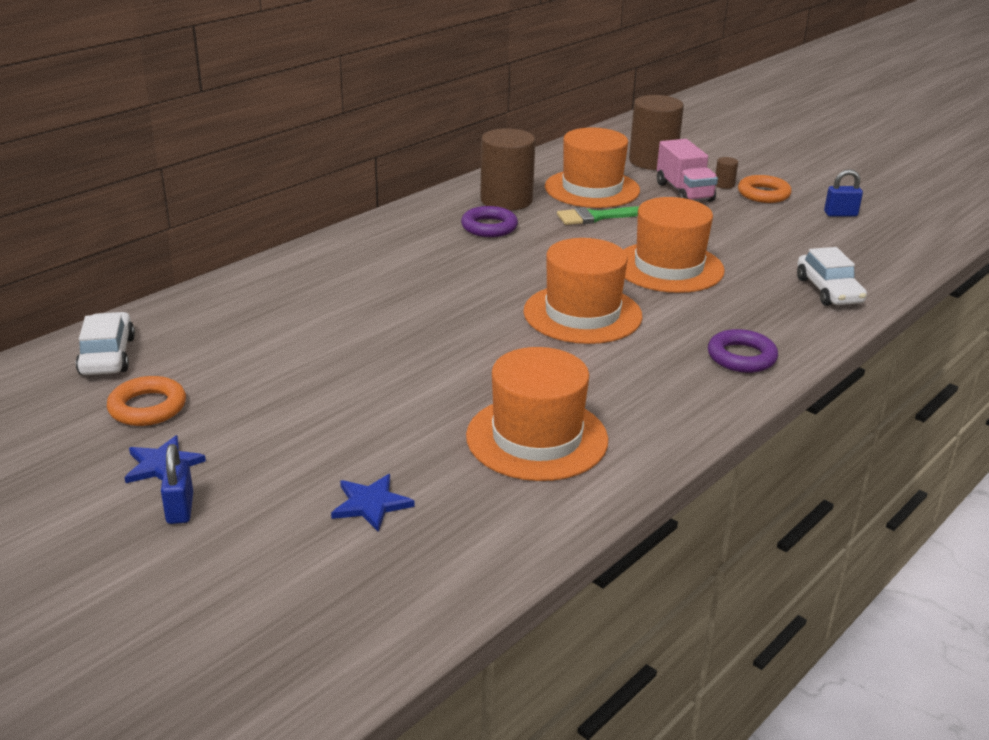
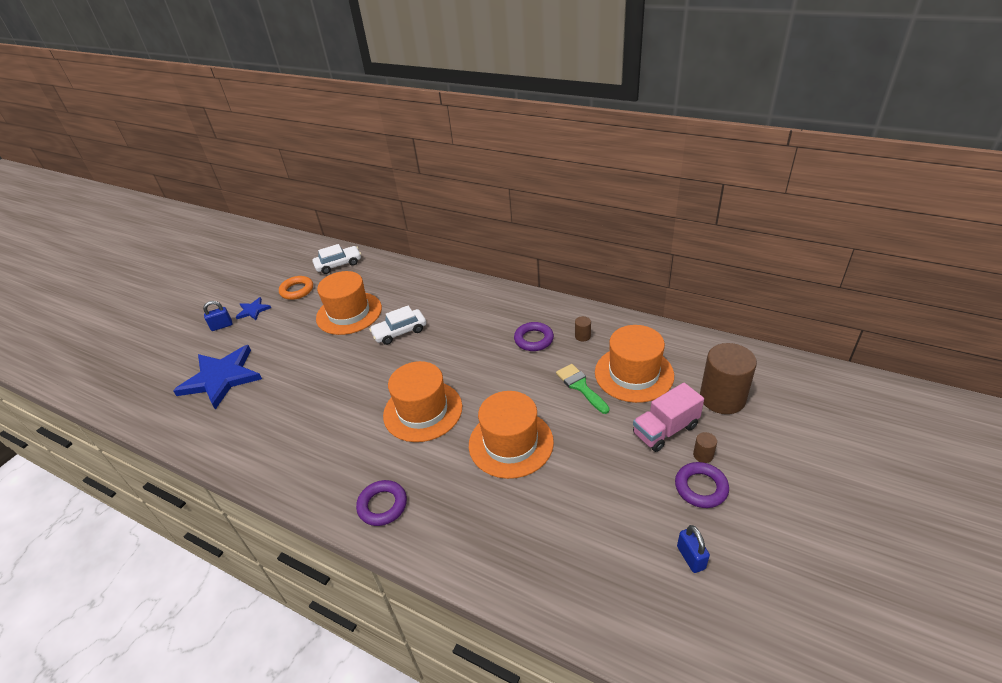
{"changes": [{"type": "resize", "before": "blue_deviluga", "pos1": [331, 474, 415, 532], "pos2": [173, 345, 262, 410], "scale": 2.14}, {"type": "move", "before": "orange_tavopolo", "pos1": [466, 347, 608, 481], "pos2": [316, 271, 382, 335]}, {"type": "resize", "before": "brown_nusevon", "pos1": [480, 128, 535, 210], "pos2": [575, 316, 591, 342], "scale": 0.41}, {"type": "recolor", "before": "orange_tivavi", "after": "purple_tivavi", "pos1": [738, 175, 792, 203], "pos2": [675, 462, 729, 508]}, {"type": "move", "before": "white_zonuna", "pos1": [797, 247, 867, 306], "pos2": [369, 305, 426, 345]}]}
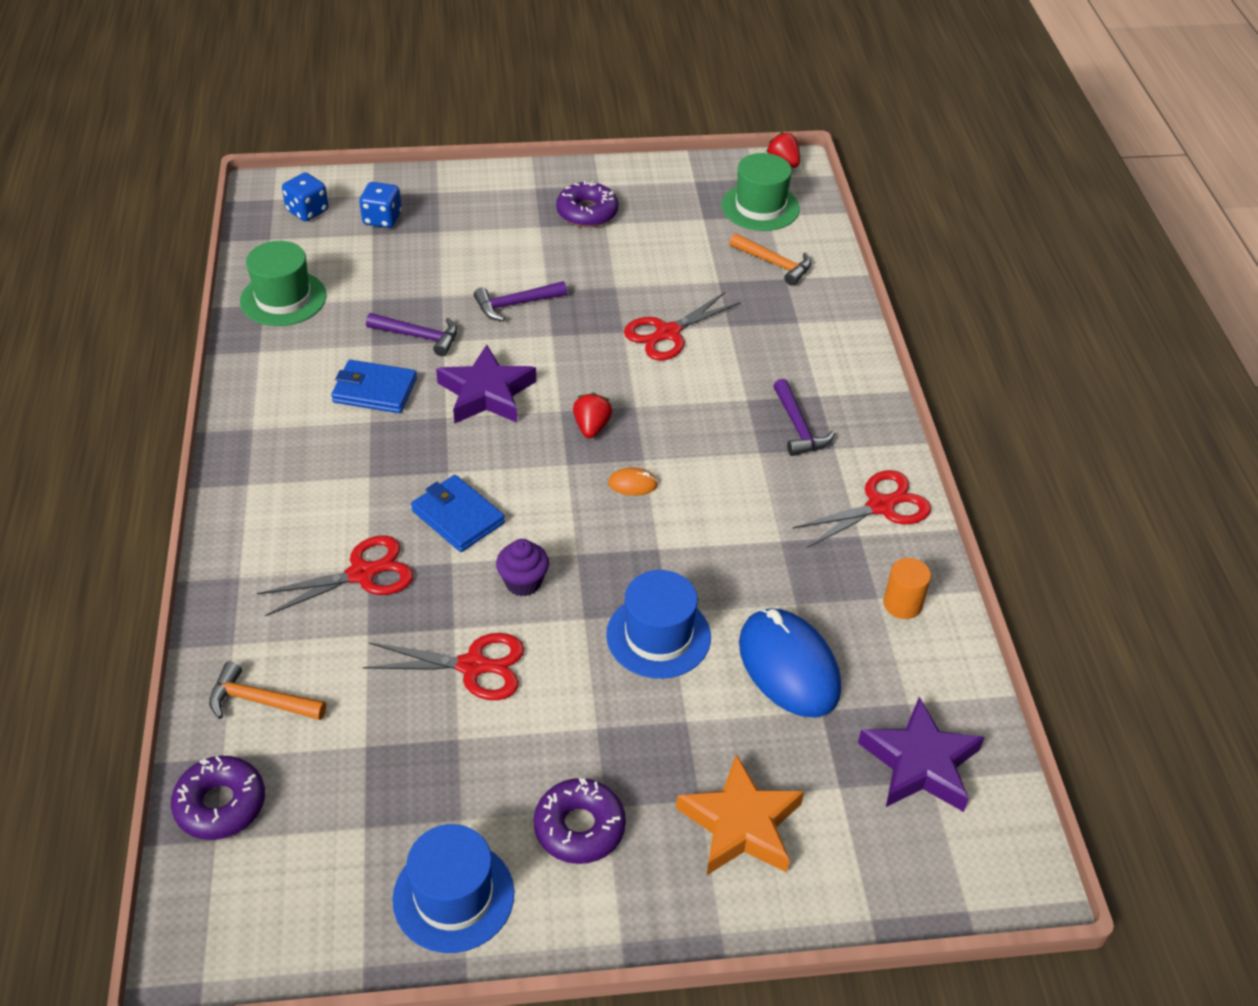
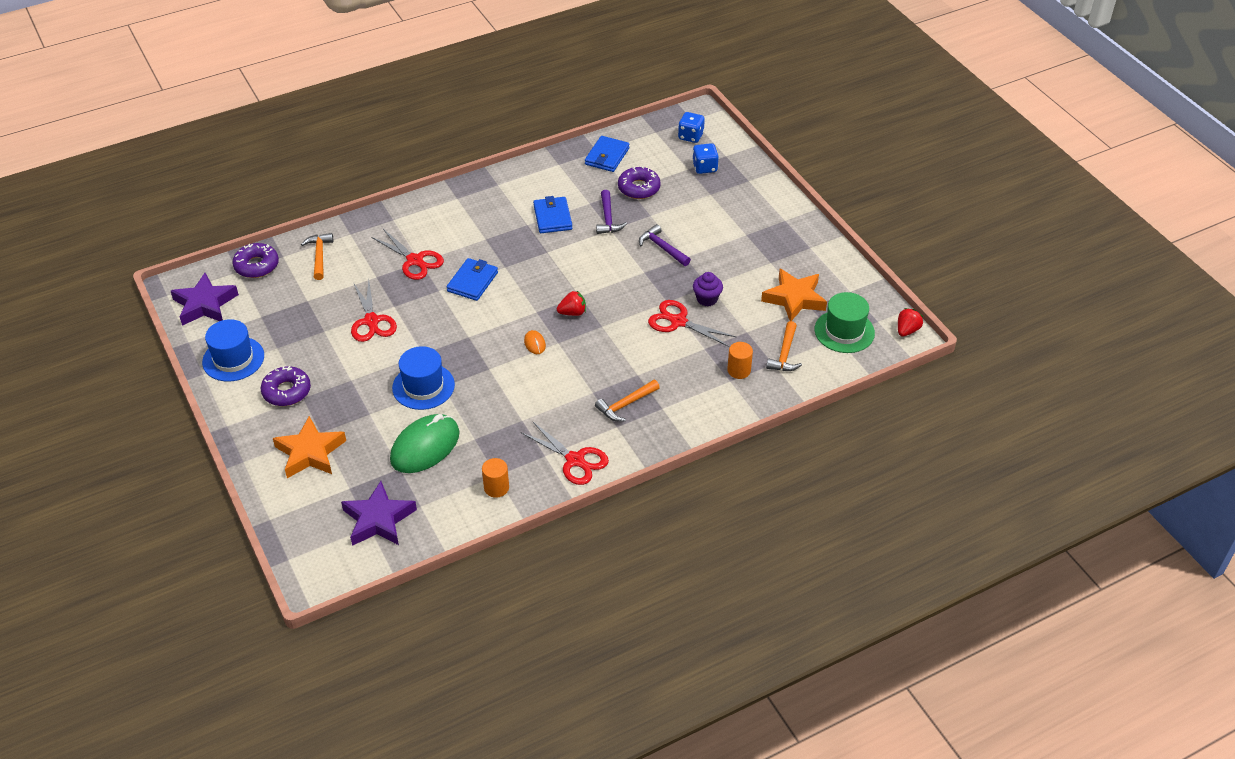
{"changes": [{"type": "replace", "before": "green_tavopolo", "after": "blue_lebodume", "pos1": [240, 241, 327, 326], "pos2": [585, 136, 630, 172]}, {"type": "move", "before": "purple_deviluga", "pos1": [436, 345, 536, 424], "pos2": [171, 273, 239, 326]}, {"type": "move", "before": "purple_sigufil", "pos1": [496, 539, 549, 596], "pos2": [693, 272, 723, 306]}, {"type": "move", "before": "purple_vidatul", "pos1": [556, 181, 619, 227], "pos2": [618, 166, 661, 199]}, {"type": "recolor", "before": "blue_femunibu", "after": "green_femunibu", "pos1": [739, 608, 841, 718], "pos2": [390, 414, 460, 473]}, {"type": "recolor", "before": "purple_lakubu", "after": "orange_lakubu", "pos1": [773, 379, 835, 456], "pos2": [595, 380, 660, 422]}, {"type": "insert", "after": "orange_nusevon", "pos2": [727, 342, 753, 379]}, {"type": "insert", "after": "orange_deviluga", "pos2": [761, 269, 827, 321]}]}
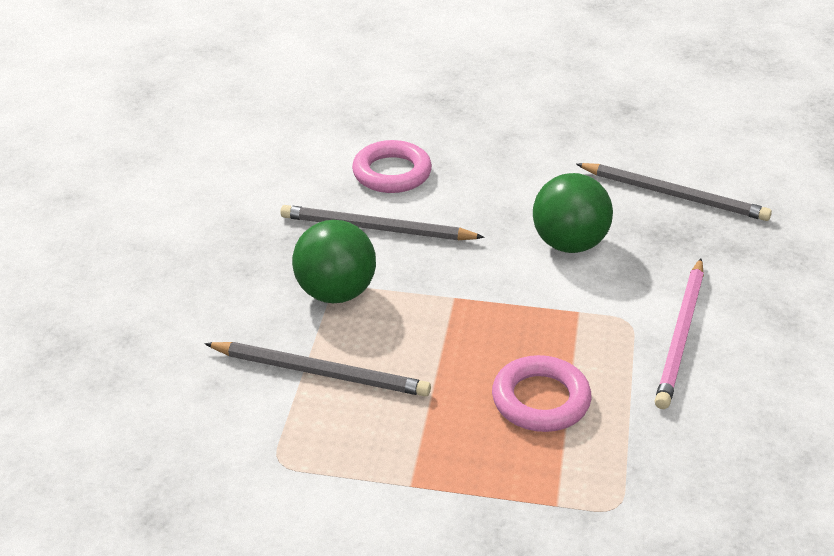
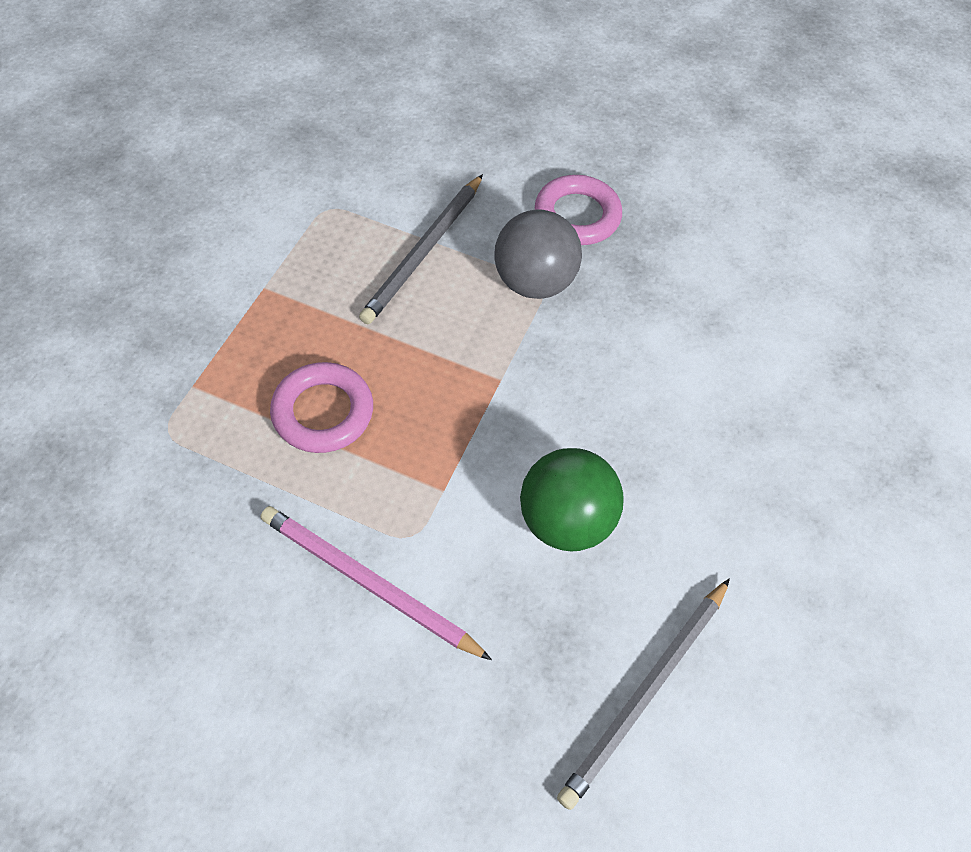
{"changes": [{"type": "delete", "before": "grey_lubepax", "pos1": [280, 205, 485, 240]}, {"type": "recolor", "before": "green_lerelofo", "after": "grey_lerelofo", "pos1": [292, 220, 376, 303], "pos2": [494, 209, 582, 299]}, {"type": "move", "before": "pink_tivavi", "pos1": [352, 140, 432, 193], "pos2": [535, 175, 622, 245]}]}
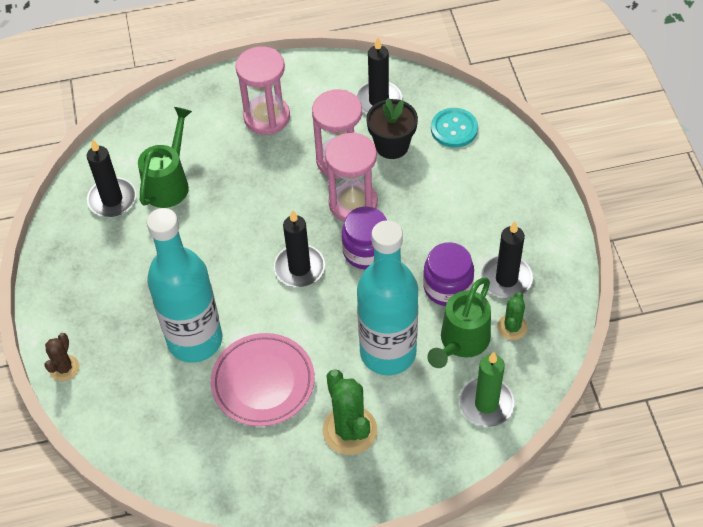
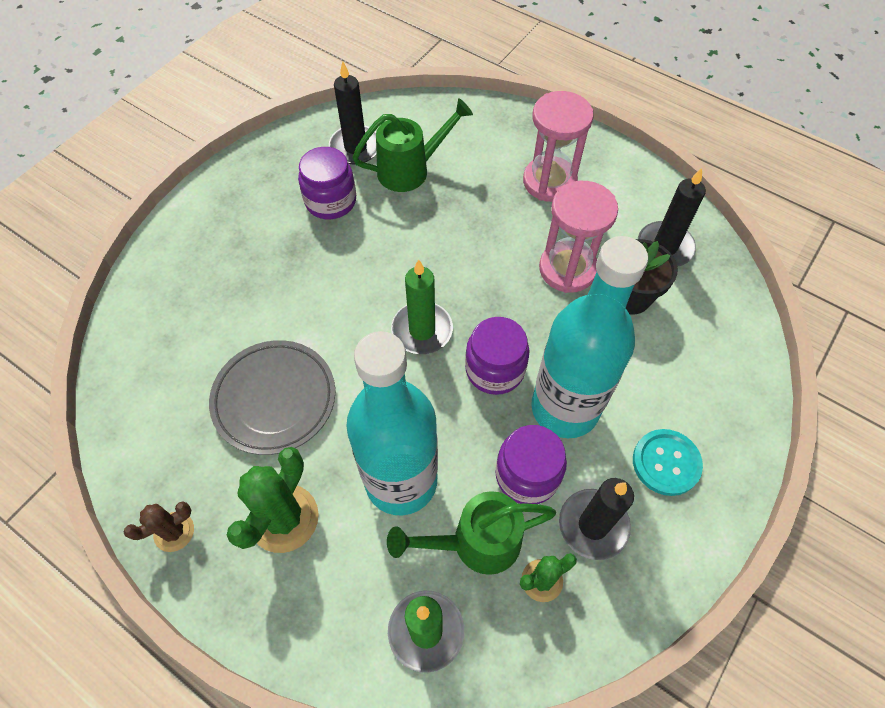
{"changes": [{"type": "move", "before": "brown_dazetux", "pos1": [45, 333, 80, 381], "pos2": [123, 501, 194, 552]}, {"type": "move", "before": "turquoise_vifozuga", "pos1": [147, 208, 222, 363], "pos2": [531, 236, 648, 438]}, {"type": "recolor", "before": "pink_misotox", "after": "grey_misotox", "pos1": [211, 333, 315, 427], "pos2": [209, 340, 335, 455]}, {"type": "recolor", "before": "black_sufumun", "after": "green_sufumun", "pos1": [274, 210, 325, 287], "pos2": [391, 259, 453, 354]}, {"type": "delete", "before": "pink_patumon", "pos1": [325, 132, 378, 222]}, {"type": "move", "before": "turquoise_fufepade", "pos1": [431, 108, 478, 148], "pos2": [633, 429, 703, 496]}, {"type": "insert", "after": "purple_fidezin", "pos2": [298, 147, 356, 219]}]}
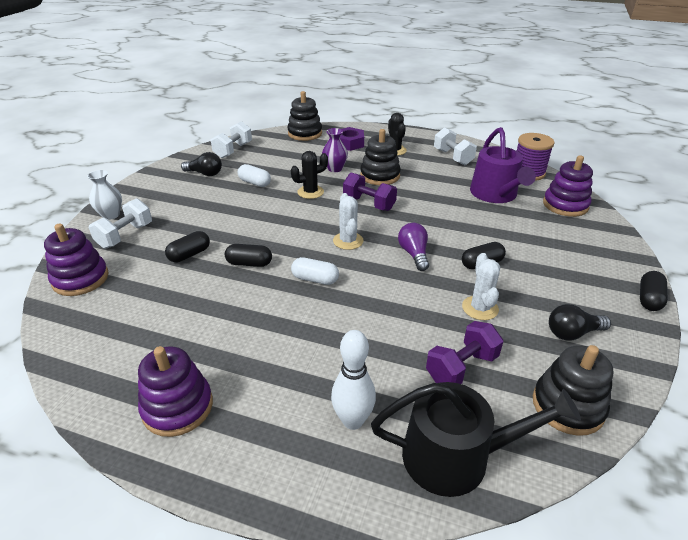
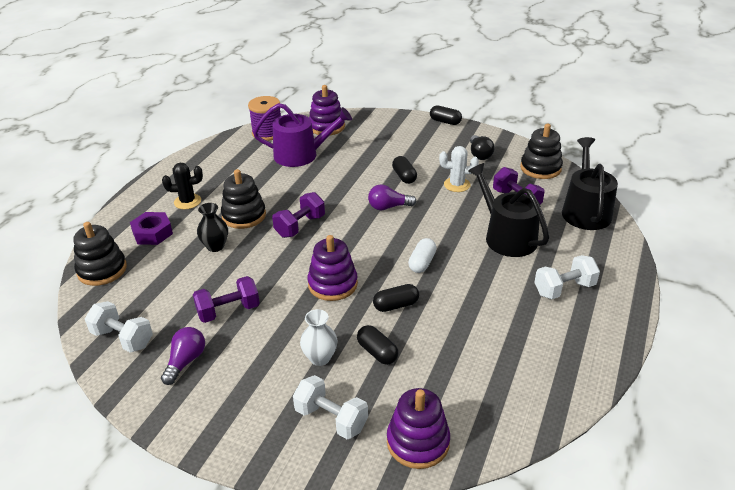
{"changes": [{"type": "move", "before": "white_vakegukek", "pos1": [87, 170, 122, 220], "pos2": [300, 309, 338, 366]}, {"type": "move", "before": "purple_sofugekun", "pos1": [138, 346, 213, 437], "pos2": [307, 235, 358, 301]}, {"type": "recolor", "before": "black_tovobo", "after": "purple_tovobo", "pos1": [181, 152, 222, 176], "pos2": [161, 327, 205, 385]}, {"type": "rotate", "before": "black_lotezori", "pos1": [225, 244, 272, 267], "pos2": [373, 284, 419, 312], "turn": 60}, {"type": "replace", "before": "white_lotezori", "after": "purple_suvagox", "pos1": [238, 164, 271, 187], "pos2": [193, 276, 260, 323]}, {"type": "delete", "before": "black_dazetux", "pos1": [291, 151, 328, 199]}, {"type": "recolor", "before": "purple_vakegukek", "after": "black_vakegukek", "pos1": [322, 128, 348, 172], "pos2": [197, 203, 228, 252]}, {"type": "delete", "before": "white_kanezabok", "pos1": [331, 330, 376, 430]}, {"type": "delete", "before": "white_dazetux", "pos1": [333, 193, 364, 250]}, {"type": "move", "before": "white_suvagox", "pos1": [434, 127, 477, 165], "pos2": [534, 255, 600, 299]}, {"type": "insert", "after": "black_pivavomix", "pos2": [468, 163, 549, 257]}]}
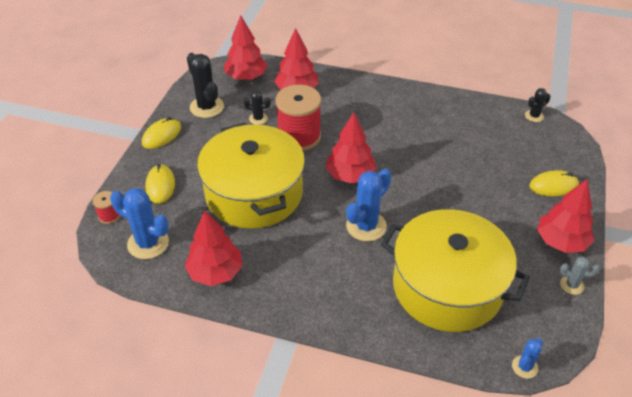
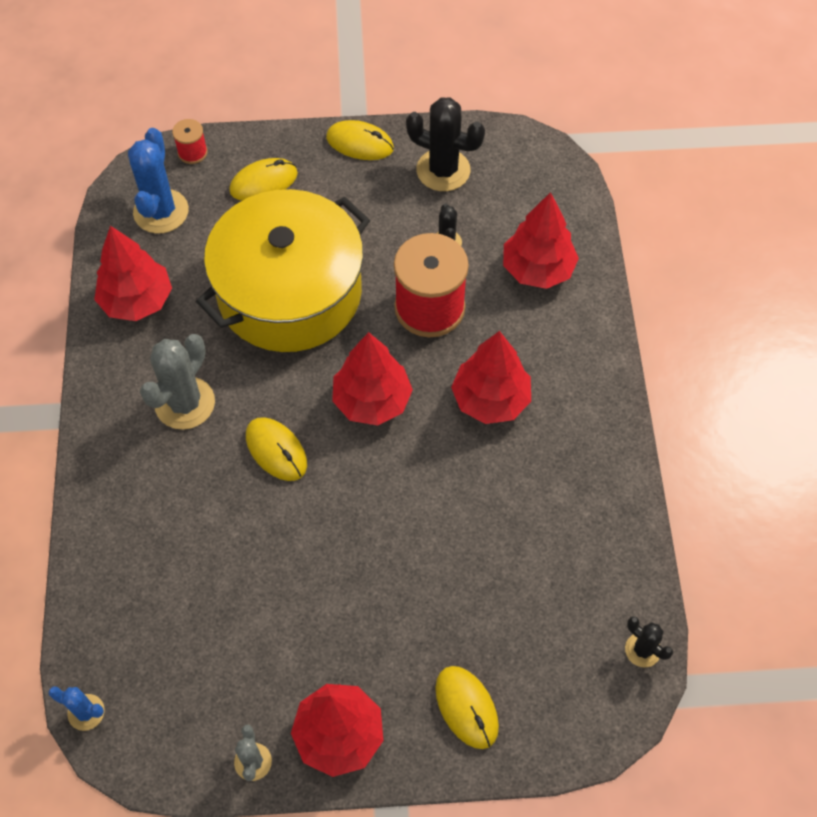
{"changes": [{"type": "rotate", "before": "black_dazetux", "pos1": [187, 53, 224, 118], "pos2": [406, 97, 485, 191], "turn": 75}, {"type": "move", "before": "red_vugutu", "pos1": [224, 15, 267, 80], "pos2": [451, 331, 531, 424]}, {"type": "replace", "before": "blue_dazetux", "after": "yellow_femunibu", "pos1": [346, 168, 391, 241], "pos2": [246, 417, 307, 481]}, {"type": "delete", "before": "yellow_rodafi", "pos1": [381, 209, 530, 332]}, {"type": "insert", "after": "grey_dazetux", "pos2": [140, 334, 215, 430]}]}
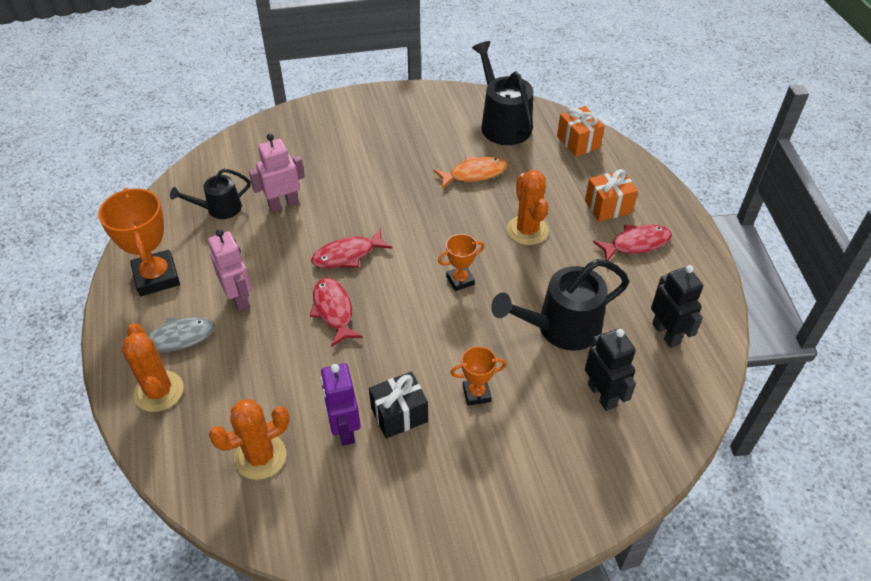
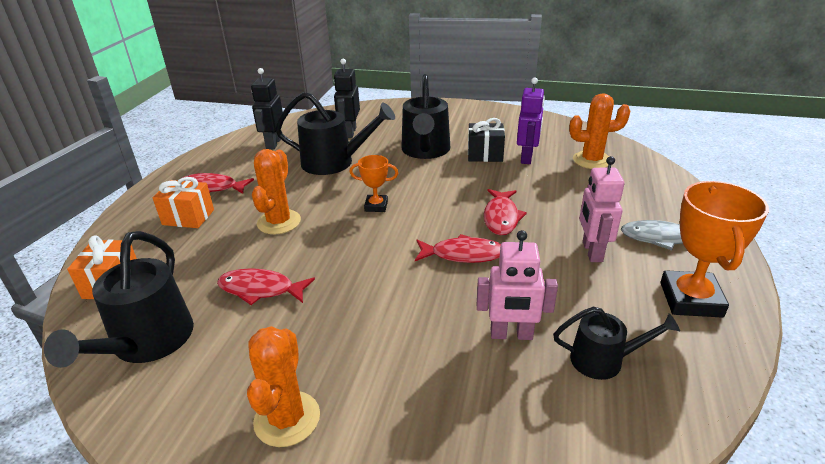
{"changes": [{"type": "move", "before": "orange_dazetux", "pos1": [122, 323, 184, 412], "pos2": [247, 326, 320, 447]}, {"type": "recolor", "before": "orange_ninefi", "after": "red_ninefi", "pos1": [434, 157, 507, 189], "pos2": [217, 268, 315, 305]}, {"type": "replace", "before": "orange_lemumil", "after": "black_pivavomix", "pos1": [450, 346, 507, 406], "pos2": [401, 74, 450, 159]}]}
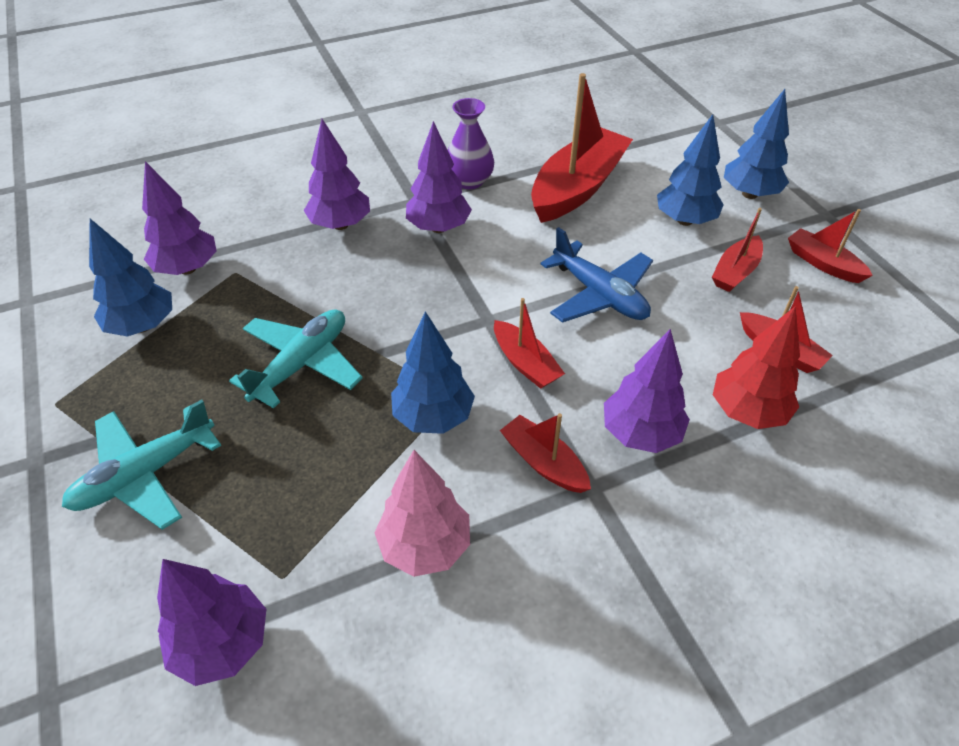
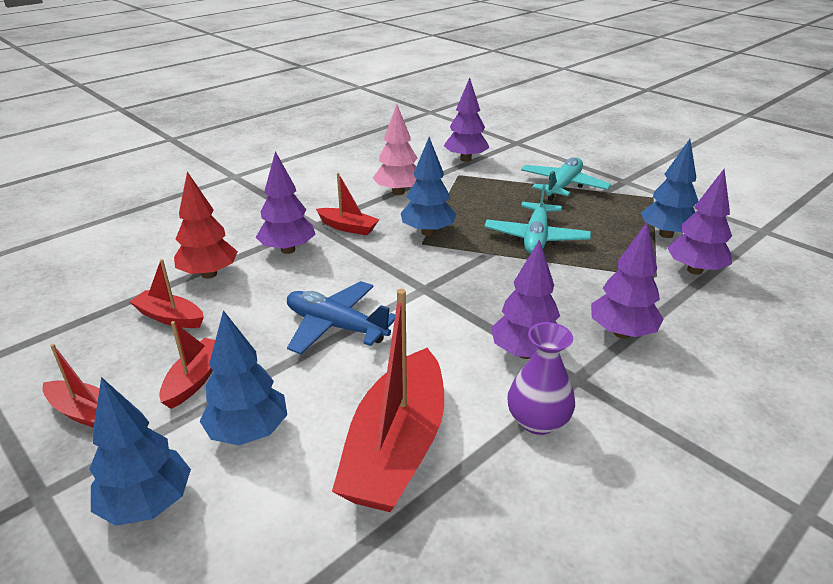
{"changes": [{"type": "delete", "before": "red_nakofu", "pos1": [494, 298, 565, 389]}]}
